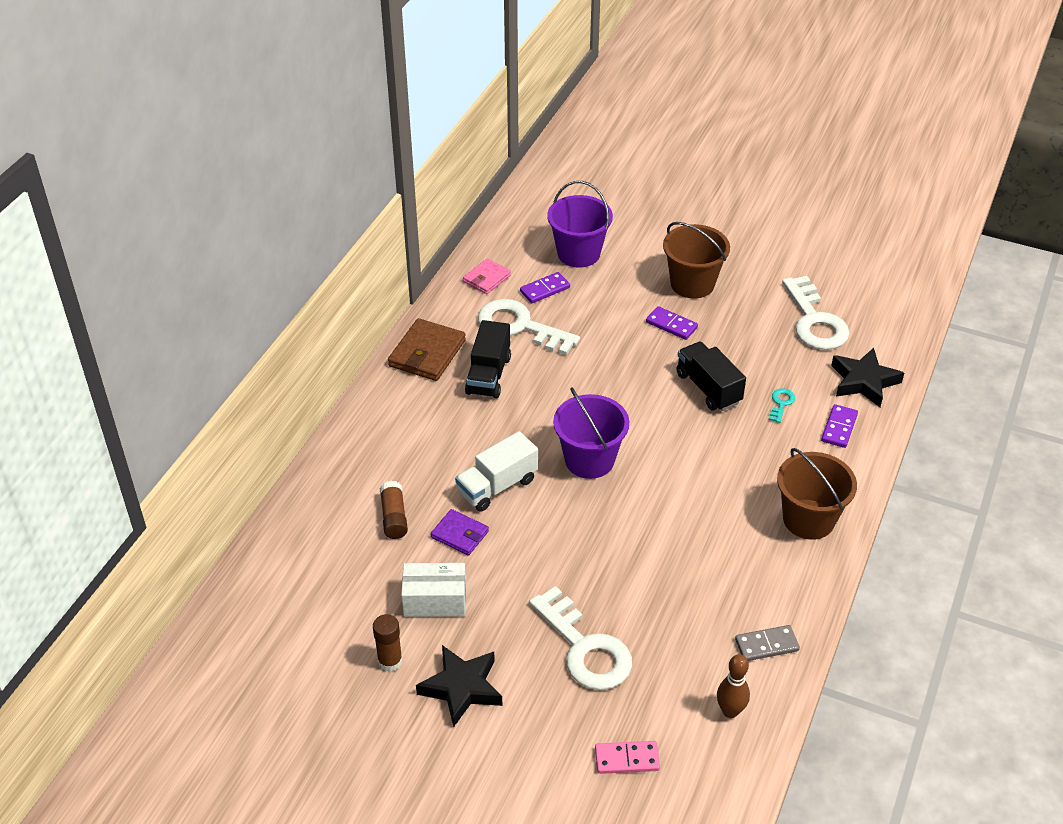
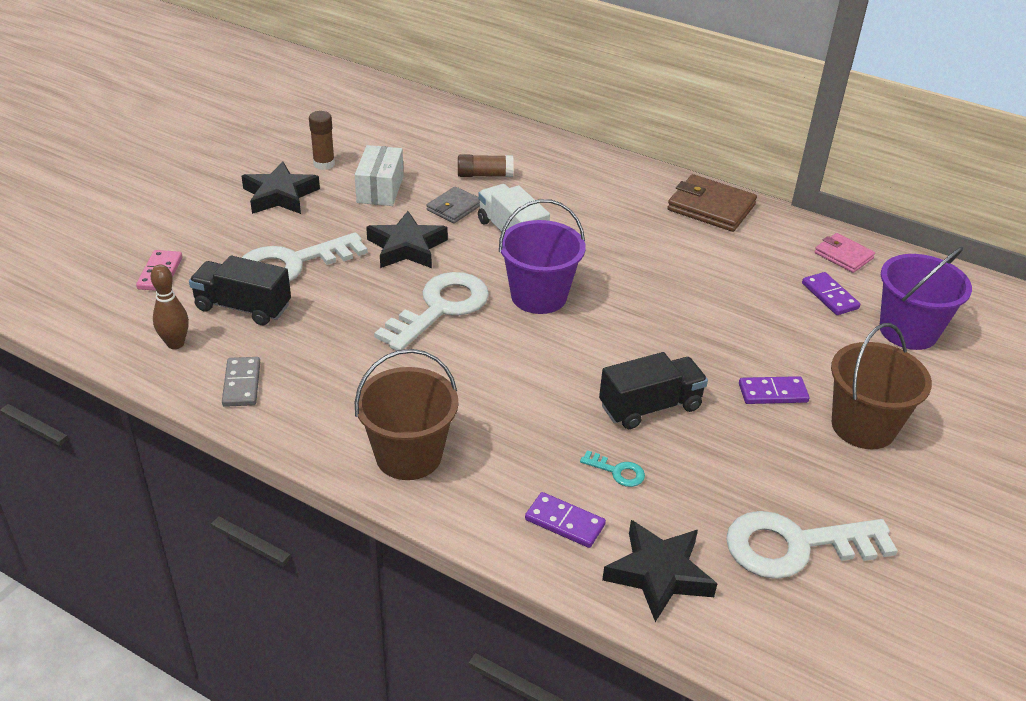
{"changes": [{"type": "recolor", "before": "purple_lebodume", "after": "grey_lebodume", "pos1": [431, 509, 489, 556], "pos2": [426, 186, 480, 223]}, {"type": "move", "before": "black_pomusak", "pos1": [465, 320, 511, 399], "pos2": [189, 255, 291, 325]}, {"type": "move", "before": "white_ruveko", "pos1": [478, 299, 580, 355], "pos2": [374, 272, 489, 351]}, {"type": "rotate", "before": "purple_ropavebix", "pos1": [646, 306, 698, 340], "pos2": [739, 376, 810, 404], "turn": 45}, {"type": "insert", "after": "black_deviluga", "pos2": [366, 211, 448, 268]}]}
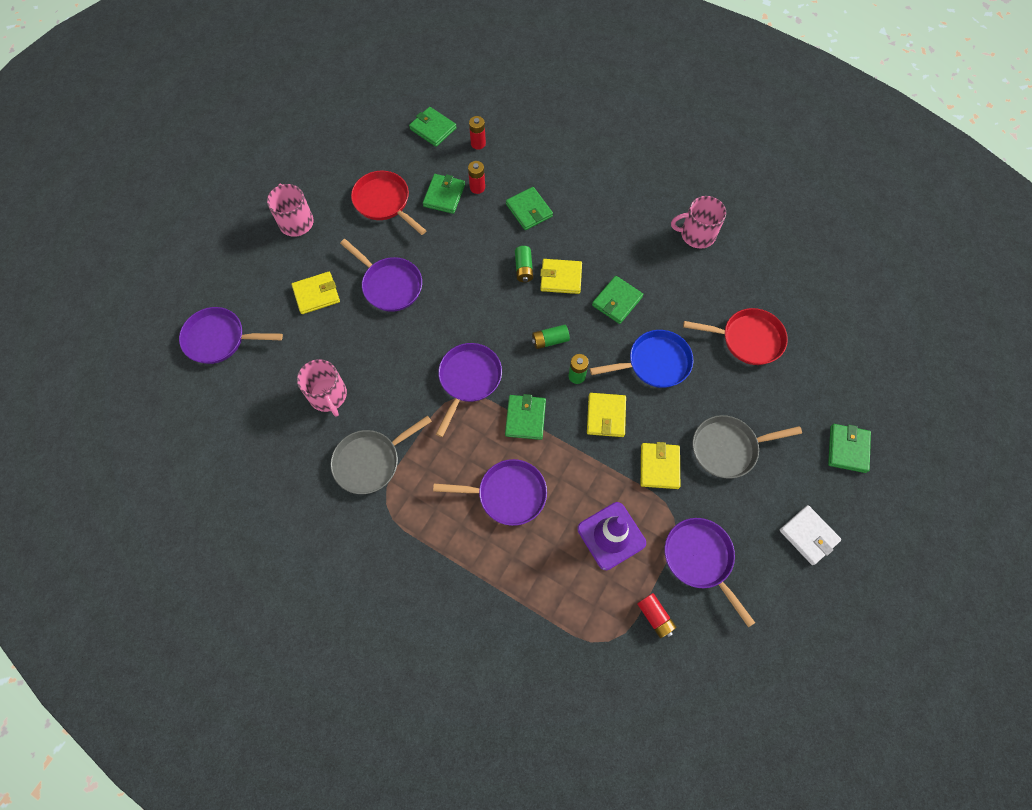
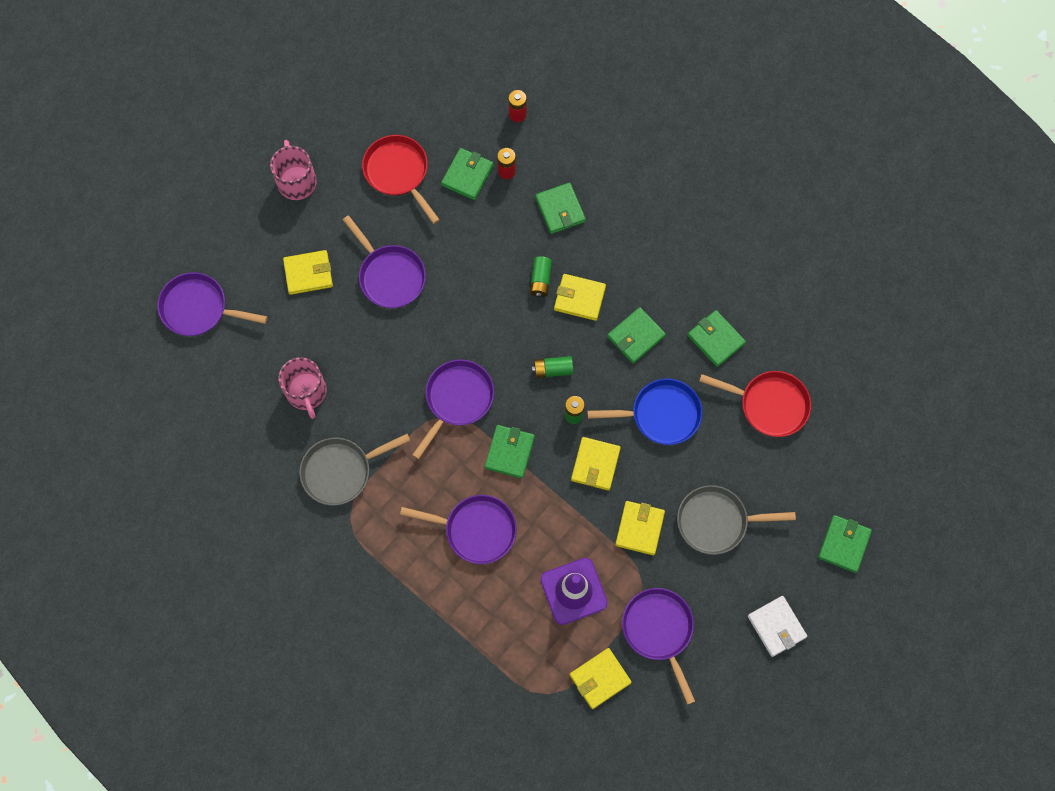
{"changes": [{"type": "move", "before": "green_lebodume", "pos1": [409, 107, 456, 147], "pos2": [687, 310, 746, 367]}, {"type": "replace", "before": "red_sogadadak", "after": "yellow_lebodume", "pos1": [637, 593, 676, 638], "pos2": [570, 648, 632, 709]}, {"type": "delete", "before": "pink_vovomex", "pos1": [671, 196, 726, 249]}]}
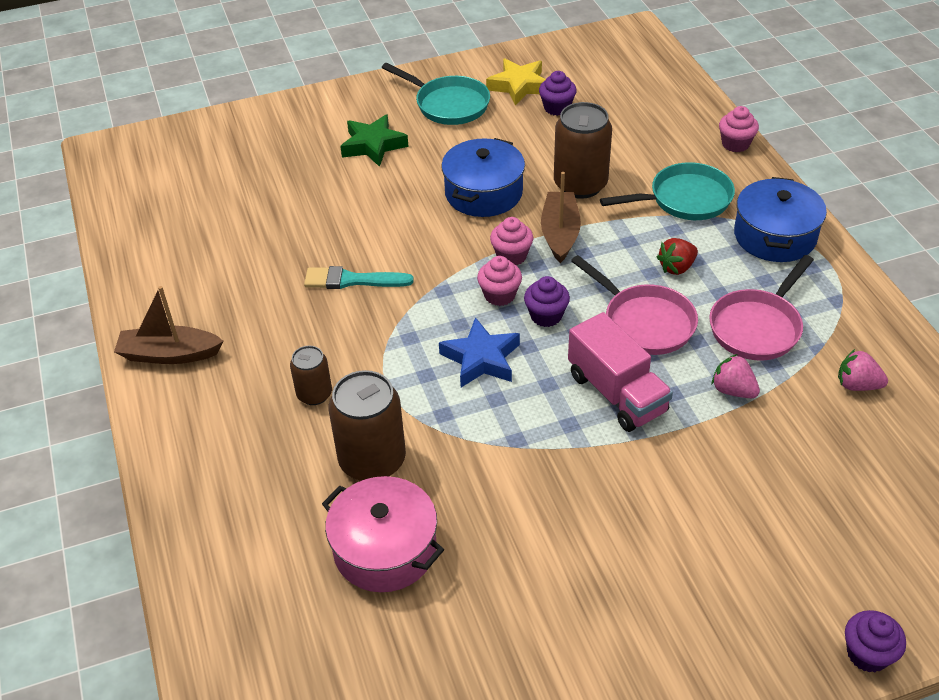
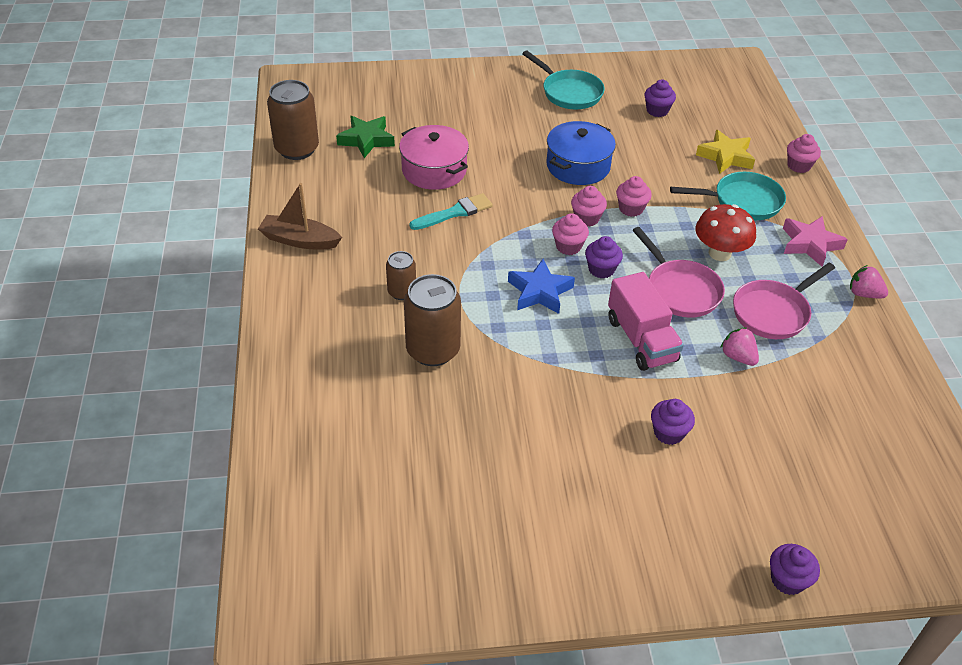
{"changes": [{"type": "rotate", "before": "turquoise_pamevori", "pos1": [304, 266, 414, 289], "pos2": [410, 193, 493, 230], "turn": 135}, {"type": "move", "before": "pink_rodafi", "pos1": [322, 476, 444, 592], "pos2": [399, 125, 469, 190]}, {"type": "move", "before": "green_deviluga", "pos1": [340, 114, 408, 167], "pos2": [336, 116, 395, 158]}, {"type": "move", "before": "yellow_deviluga", "pos1": [486, 58, 546, 106], "pos2": [696, 130, 755, 174]}, {"type": "replace", "before": "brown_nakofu", "after": "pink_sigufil", "pos1": [541, 172, 581, 263], "pos2": [616, 176, 652, 217]}, {"type": "move", "before": "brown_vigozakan", "pos1": [554, 102, 612, 199], "pos2": [267, 80, 319, 160]}, {"type": "replace", "before": "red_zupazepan", "after": "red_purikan", "pos1": [657, 238, 698, 275], "pos2": [695, 204, 756, 261]}, {"type": "replace", "before": "blue_rodafi", "after": "pink_deviluga", "pos1": [734, 177, 827, 262], "pos2": [783, 216, 848, 266]}, {"type": "move", "before": "pink_zupazepan", "pos1": [838, 349, 888, 391], "pos2": [850, 265, 888, 299]}, {"type": "insert", "after": "purple_sigufil", "pos2": [651, 399, 695, 445]}]}
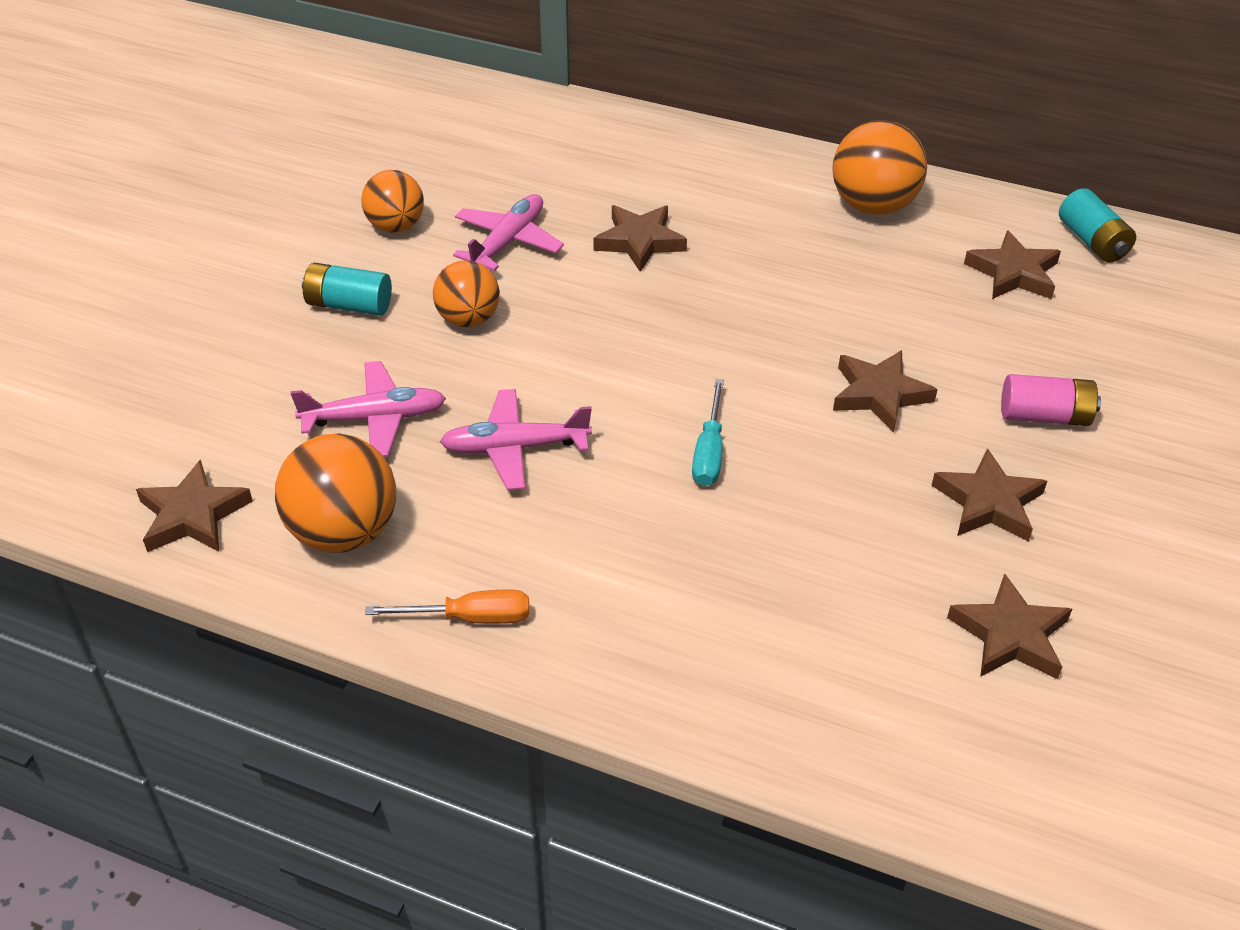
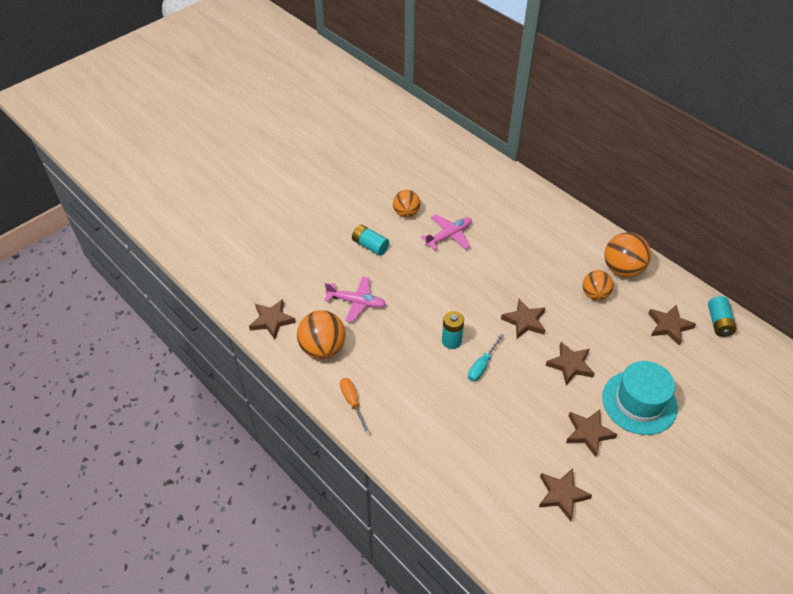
{"changes": [{"type": "rotate", "before": "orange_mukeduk", "pos1": [365, 590, 529, 624], "pos2": [340, 378, 370, 434], "turn": -135}, {"type": "move", "before": "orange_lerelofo", "pos1": [433, 260, 500, 327], "pos2": [583, 270, 613, 300]}, {"type": "delete", "before": "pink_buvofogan", "pos1": [440, 389, 592, 490]}, {"type": "move", "before": "brown_deviluga", "pos1": [593, 205, 687, 272], "pos2": [501, 299, 545, 339]}, {"type": "replace", "before": "pink_sogadadak", "after": "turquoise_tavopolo", "pos1": [1001, 374, 1101, 426], "pos2": [602, 361, 678, 435]}, {"type": "insert", "after": "turquoise_sogadadak", "pos2": [442, 311, 464, 349]}]}
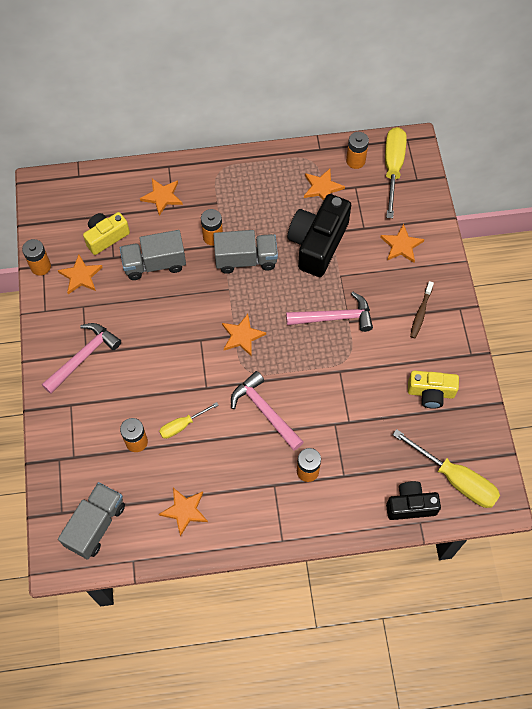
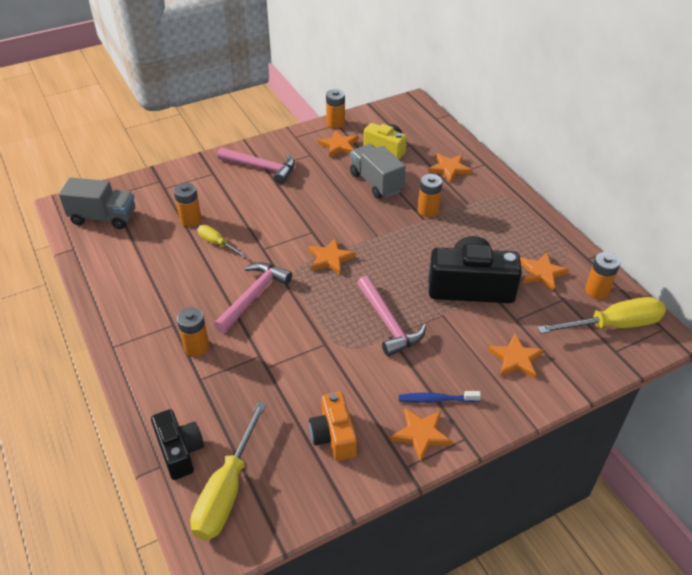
{"changes": [{"type": "move", "before": "orange_deviluga", "pos1": [159, 488, 208, 536], "pos2": [391, 408, 452, 462]}, {"type": "delete", "before": "grey_pomusak", "pos1": [213, 230, 278, 274]}, {"type": "recolor", "before": "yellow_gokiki", "after": "orange_gokiki", "pos1": [408, 371, 459, 409], "pos2": [309, 392, 357, 461]}, {"type": "recolor", "before": "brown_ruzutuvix", "after": "blue_ruzutuvix", "pos1": [410, 281, 434, 338], "pos2": [399, 391, 481, 403]}]}
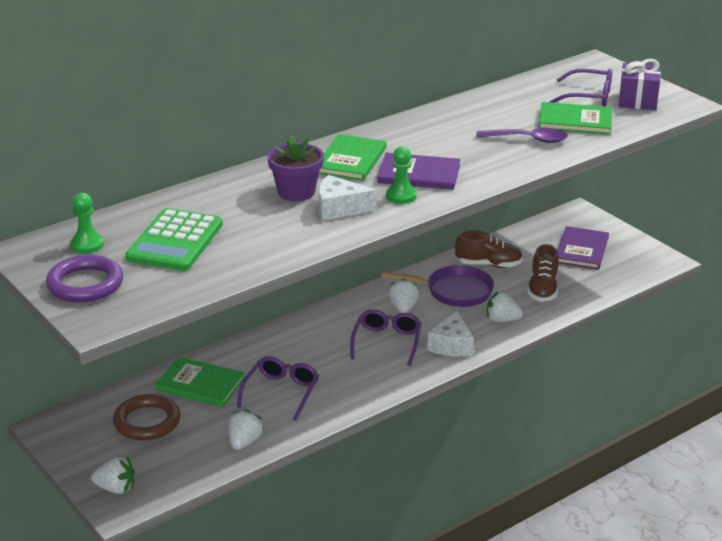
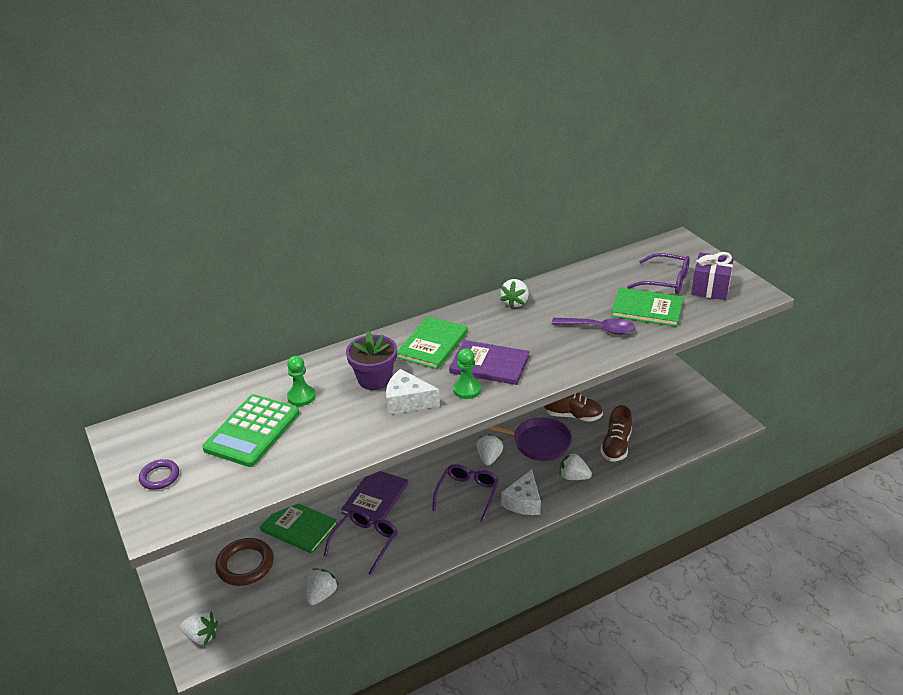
{"changes": [{"type": "resize", "before": "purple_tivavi", "pos1": [46, 255, 123, 302], "pos2": [139, 459, 179, 490], "scale": 0.58}, {"type": "move", "before": "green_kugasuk", "pos1": [70, 193, 104, 253], "pos2": [287, 356, 316, 406]}, {"type": "move", "before": "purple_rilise", "pos1": [557, 226, 609, 270], "pos2": [341, 471, 408, 524]}, {"type": "insert", "after": "white_zupazepan", "pos2": [500, 279, 529, 309]}]}
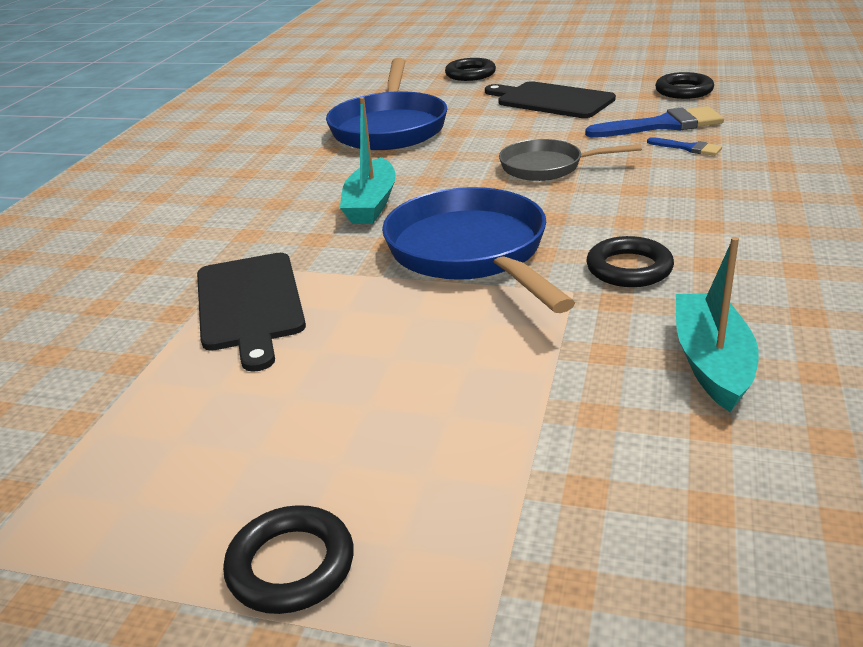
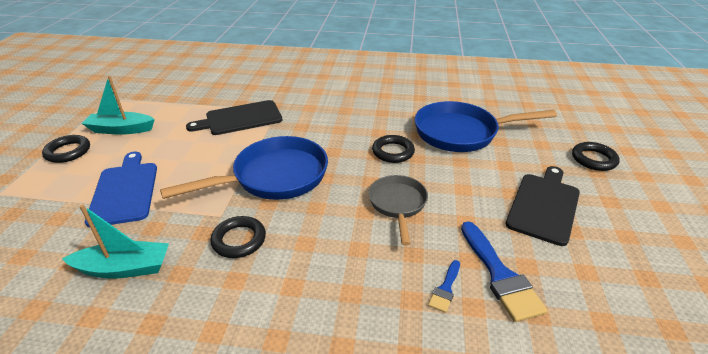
{"changes": [{"type": "move", "before": "turquoise_nakofu", "pos1": [340, 97, 396, 224], "pos2": [82, 76, 155, 135]}, {"type": "move", "before": "black_tivavi", "pos1": [655, 72, 714, 99], "pos2": [372, 135, 415, 163]}, {"type": "insert", "after": "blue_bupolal", "pos2": [85, 152, 157, 227]}]}
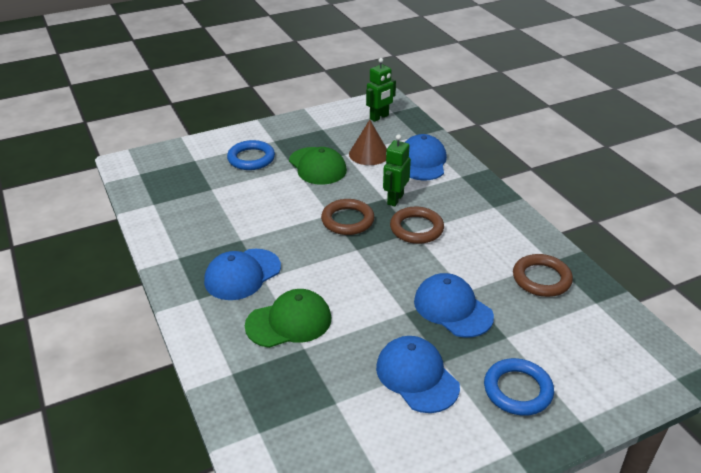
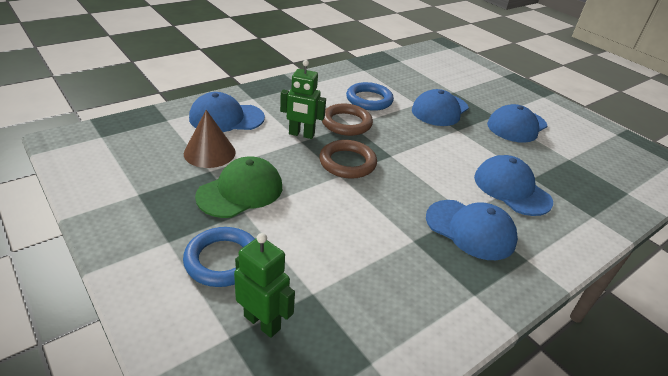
{"changes": [{"type": "recolor", "before": "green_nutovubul", "after": "blue_nutovubul", "pos1": [245, 289, 331, 348], "pos2": [474, 155, 553, 216]}, {"type": "move", "before": "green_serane", "pos1": [366, 58, 396, 122], "pos2": [234, 233, 295, 338]}, {"type": "move", "before": "blue_tivavi", "pos1": [484, 358, 554, 416], "pos2": [346, 82, 394, 111]}, {"type": "delete", "before": "brown_tivavi", "pos1": [513, 254, 573, 297]}]}
